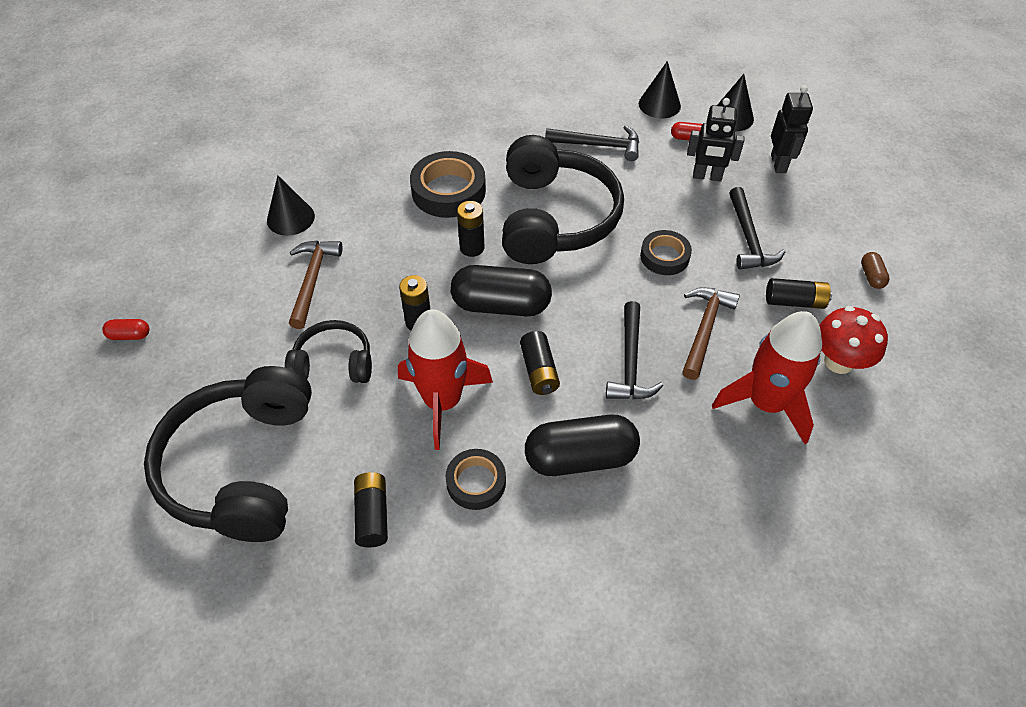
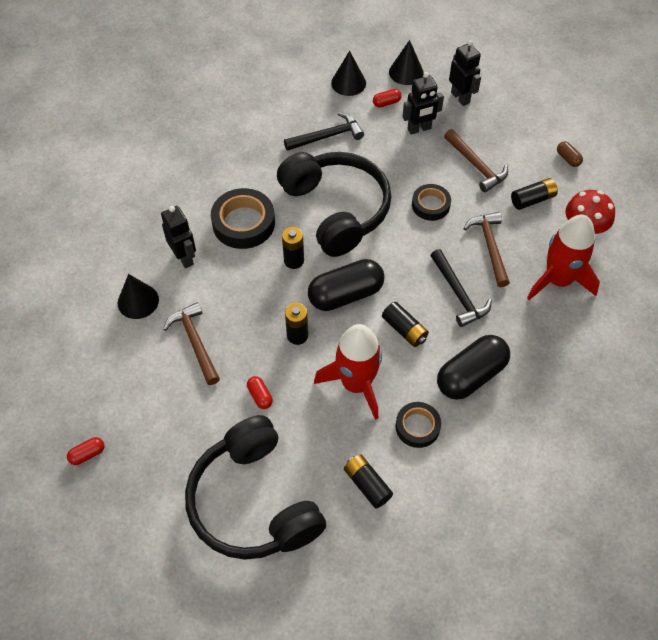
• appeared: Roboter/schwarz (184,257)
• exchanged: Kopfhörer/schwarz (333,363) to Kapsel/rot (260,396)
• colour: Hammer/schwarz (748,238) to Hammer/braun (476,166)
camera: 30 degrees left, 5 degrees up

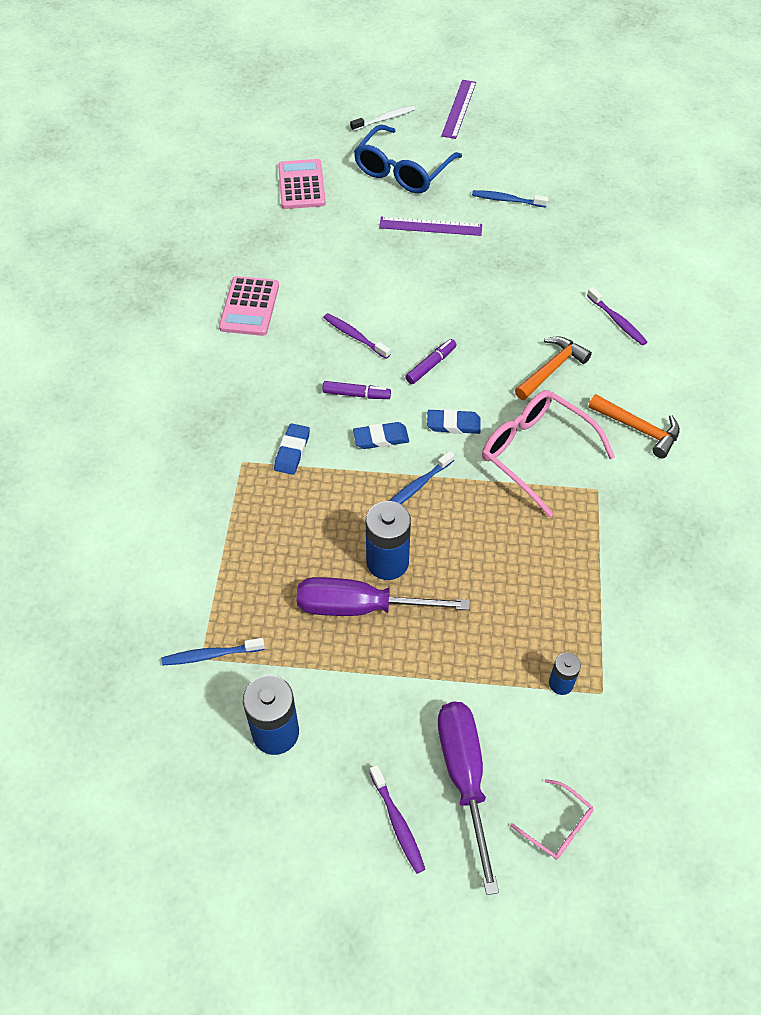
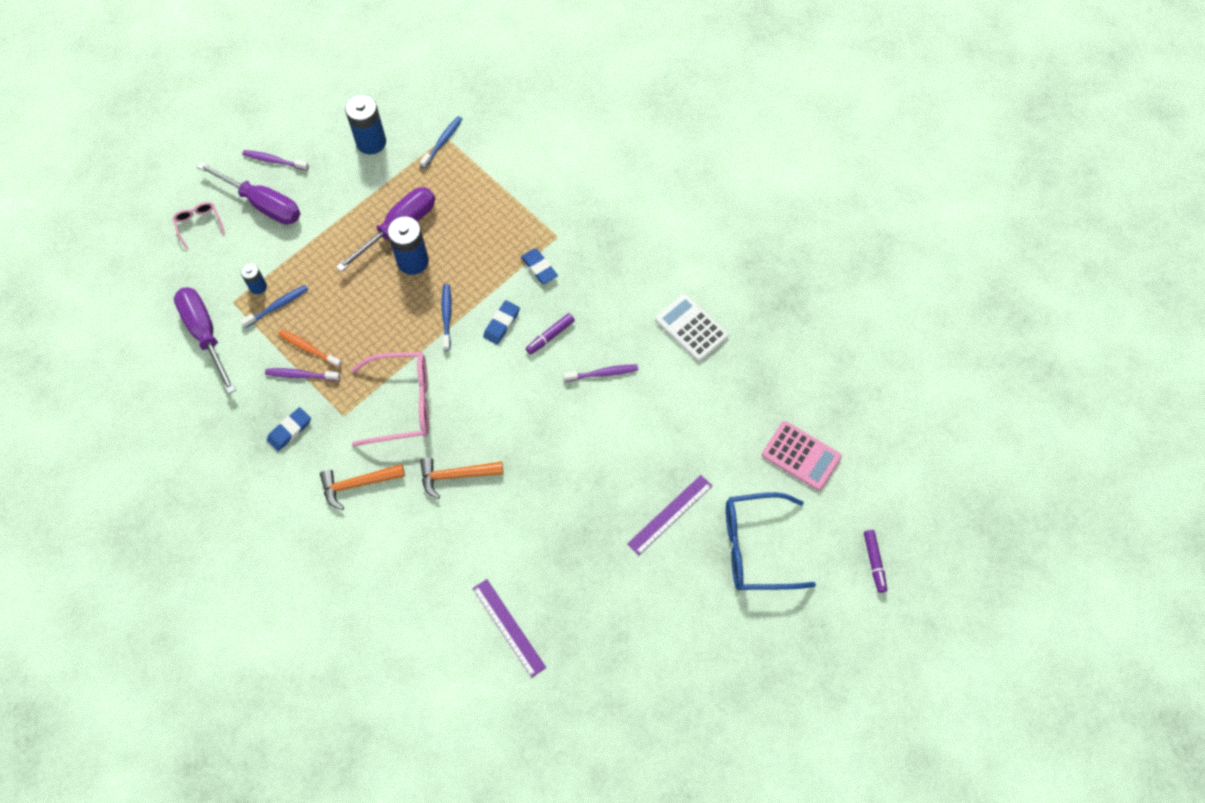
• spun: Brille/rosa (558,826) = (199,224) 75 degrees clockwise
• appeared: Schraubenzieher/lila (205,334)
• relocated: Zahnbürste/blau (507,200) to (277,306)
• relocated: Zahnbürste/lila (617,321) to (301,375)
• relocated: Radiergummi/blau (453,424) to (289,430)
• appeared: Zahnbürste/orange (309,349)
• spun: Hammer/orange (551,369) = (456,475) 90 degrees clockwise
• relocated: Lineal/lila (459,109) to (509,627)
• colour: Taschenrechner/rosa (249,307) to Taschenrechner/weiß (691,328)
• spun: Brille/blau (402,171) = (755,547) 75 degrees counterclockwise
• relocated: Filzstift/lila (431,365) to (874,562)
• missing: Zahnbürste/weiß (384,119)
camera: 130 degrees right, 10 degrees up

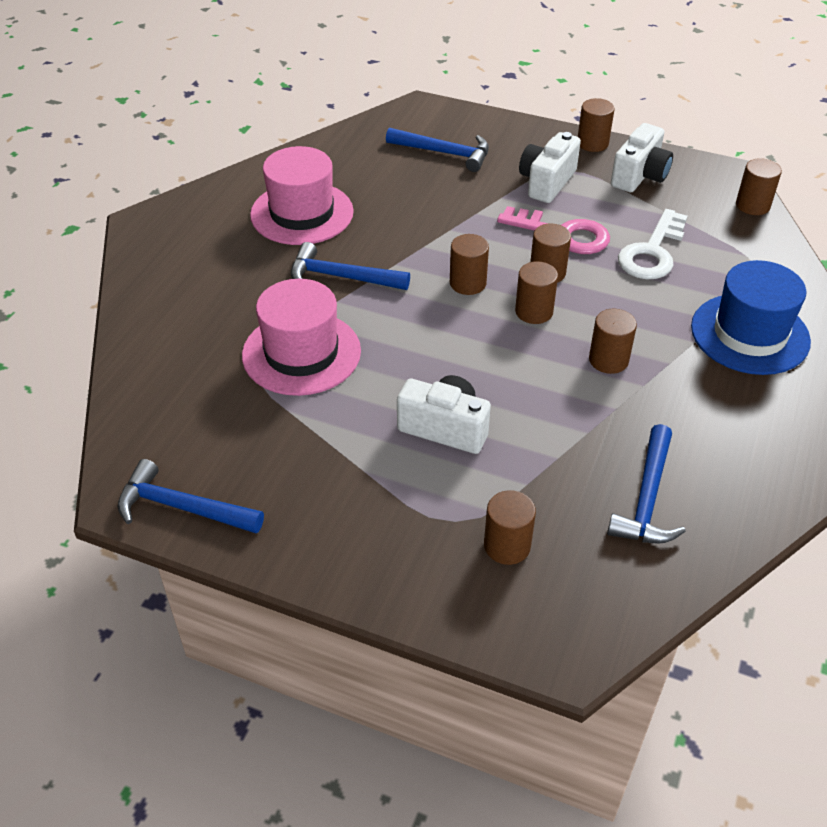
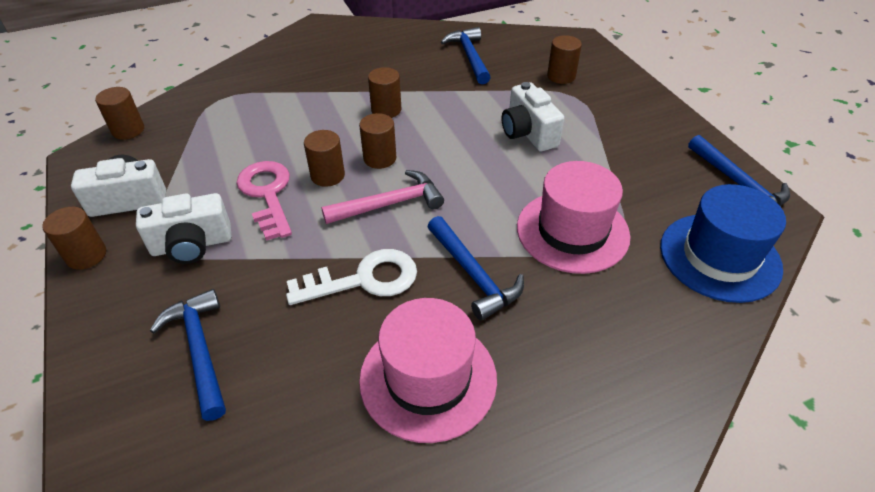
• relocated: Schlüssel/weiß (652,252) to (363,280)
• exchanged: Vollzylinder/braun (468,283) to Hammer/rosa (389,204)
• spun: Hammer/blau (647,498) = (469,57) 75 degrees counterclockwise
• relocated: Hut/blau (749,334) to (719,257)
camera: 135 degrees left, 0 degrees up

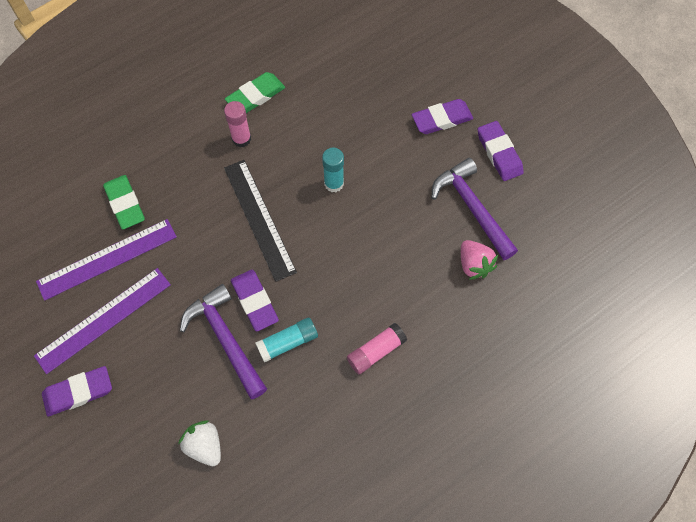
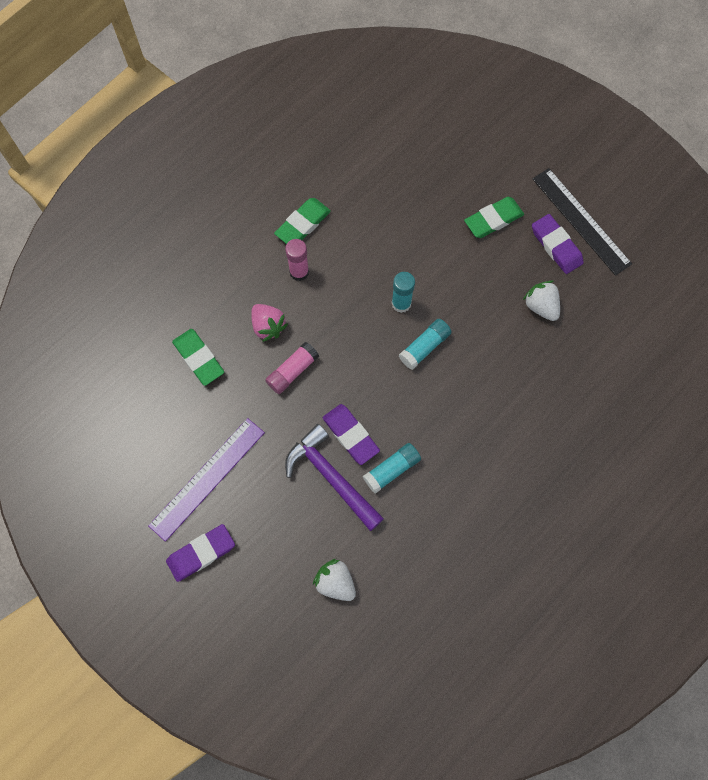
• relocated: Erdbeere/rosa (474,265) to (268,326)
• relocated: Klebestift/rosa (376,351) to (292,371)
• appeared: Klebestift/türkis (424,347)
• colour: Radiergummi/lila (441,119) to Radiergummi/grün (493,219)
• exchanged: Hammer/lila (472,208) to Erdbeere/weiß (541,306)
• relocated: Lineal/schwarz (259,219) to (581,221)
• missing: Lineal/lila (107,259)
camera: 10 degrees left, 5 degrees up

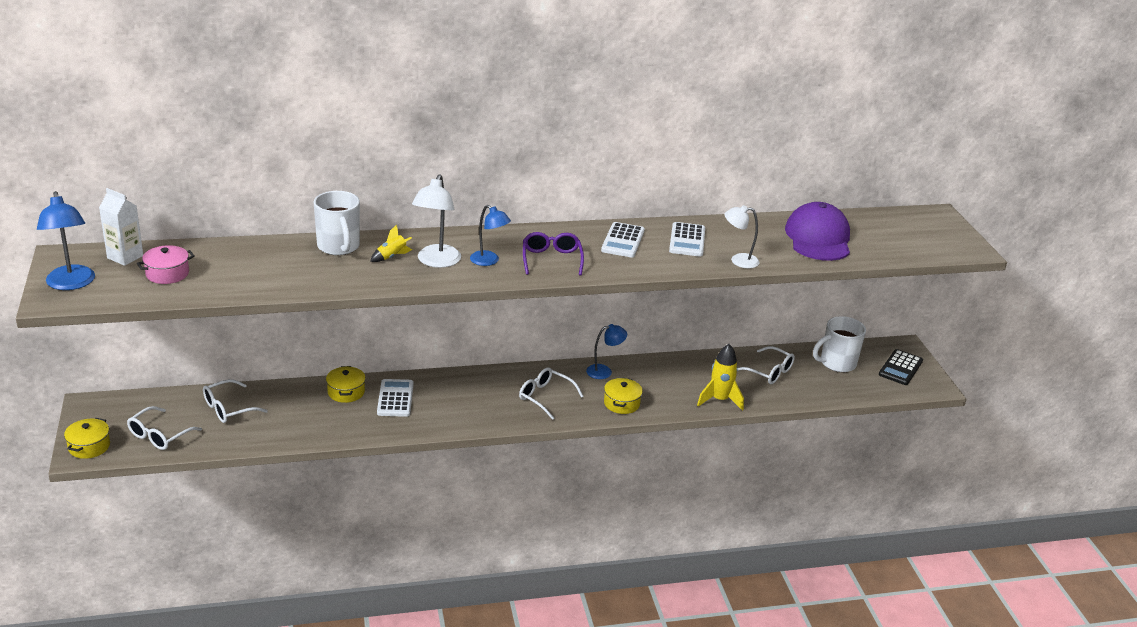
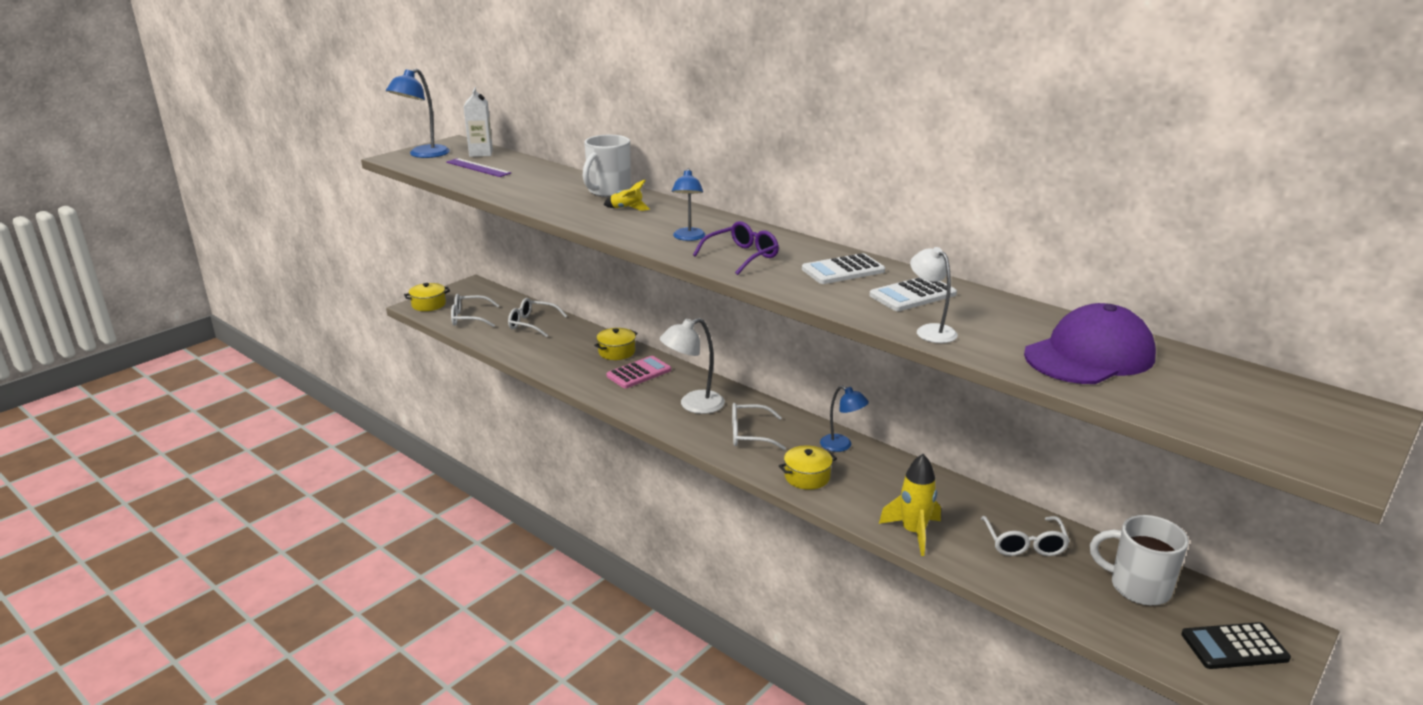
• exchanged: Kochtopf/rosa (167,274) to Lineal/lila (478,168)
• colour: Taschenrechner/weiß (395,398) to Taschenrechner/rosa (639,373)
• relocated: Lampe/weiß (436,262) to (693,405)
• spun: Brille/weiß (545,397) = (750,434) 90 degrees counterclockwise
camera: 55 degrees right, 5 degrees down

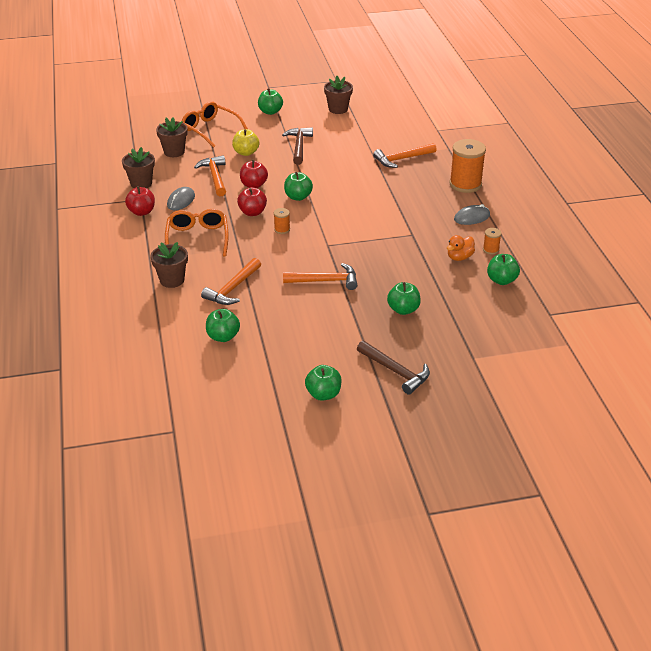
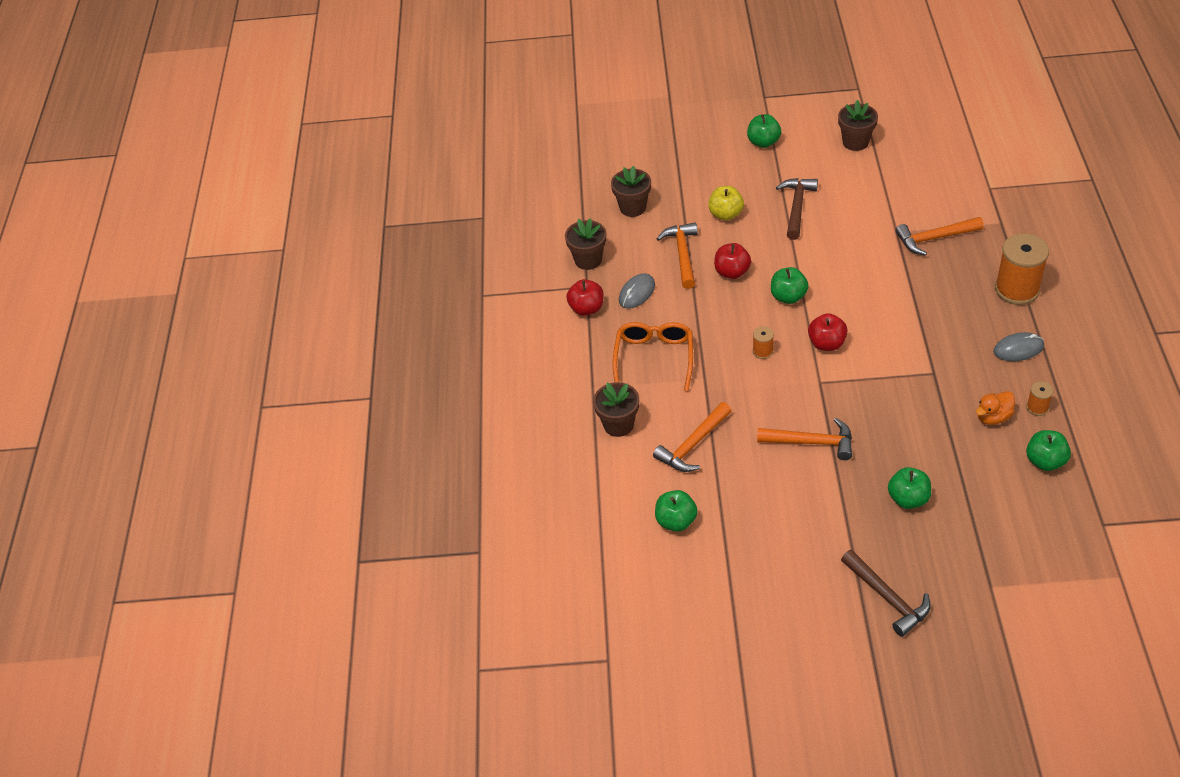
• relocated: Apfel/rot (252,212) to (826,343)
• missing: Brille/orange (210,129)
• missing: Apfel/grün (323,394)
camera: 15 degrees right, 10 degrees up

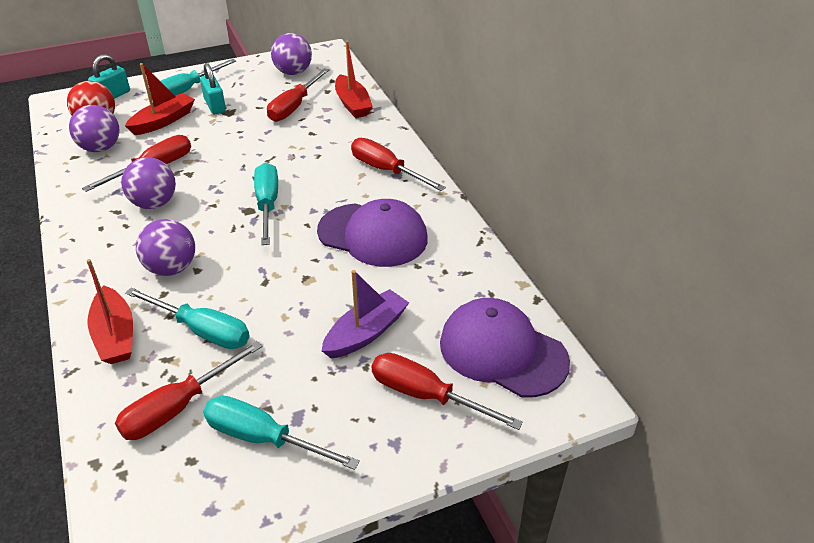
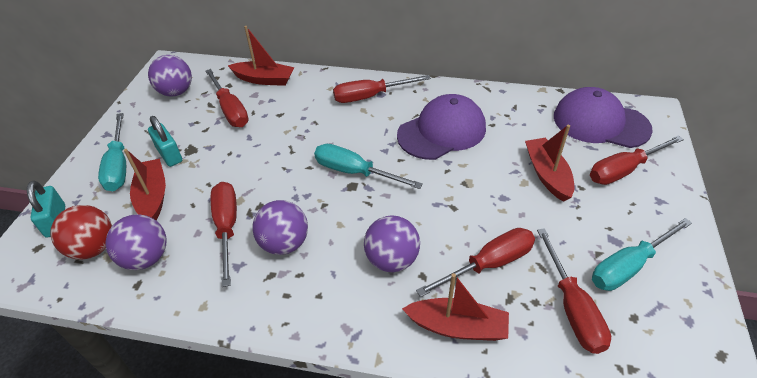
• spun: Vorhängeschloss/türkis (215,106) = (169,154) 45 degrees clockwise
• colour: Schraubenzieher/türkis (202,330) to Schraubenzieher/rot (488,264)
• colour: Boot/lila (366,333) to Boot/rot (547,174)
• spun: Kappe/lila (502,351) = (600,122) 45 degrees clockwise
camera: 55 degrees left, 5 degrees up

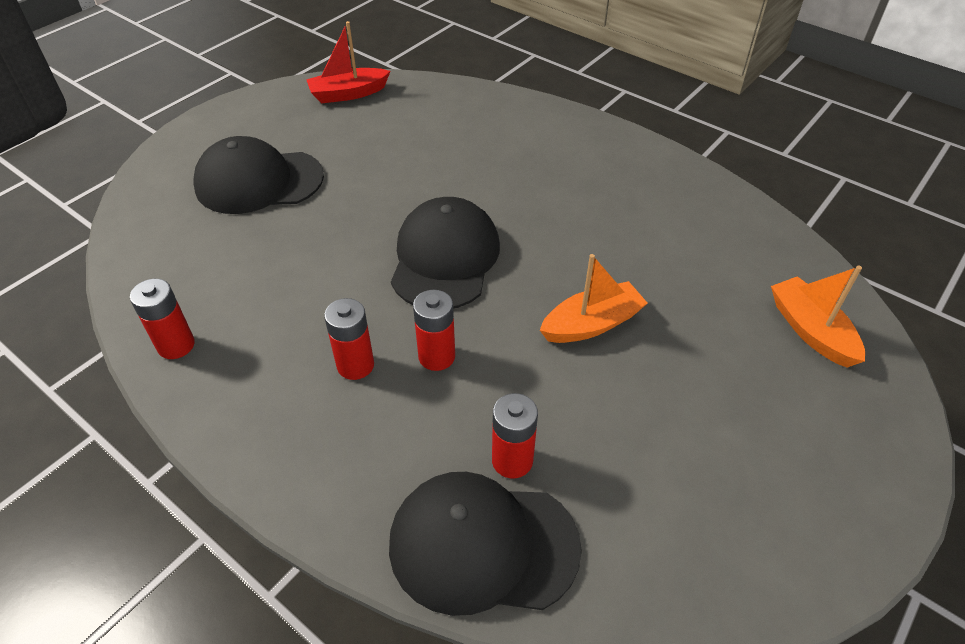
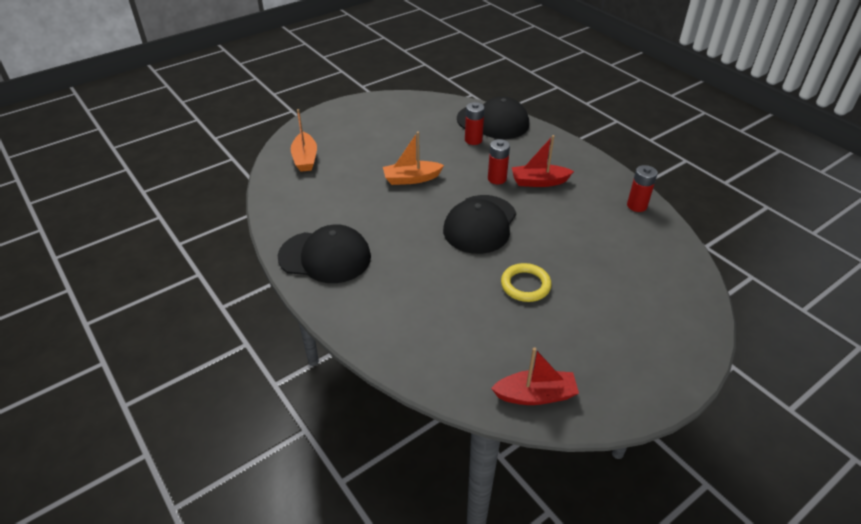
• relocated: Kappe/schwarz (259,181) to (325,257)
• appeared: Ring/gelb (525,285)
• exchanged: Batterie/rot (355,365) to Boot/rot (539,182)
camera: 165 degrees left, 5 degrees down

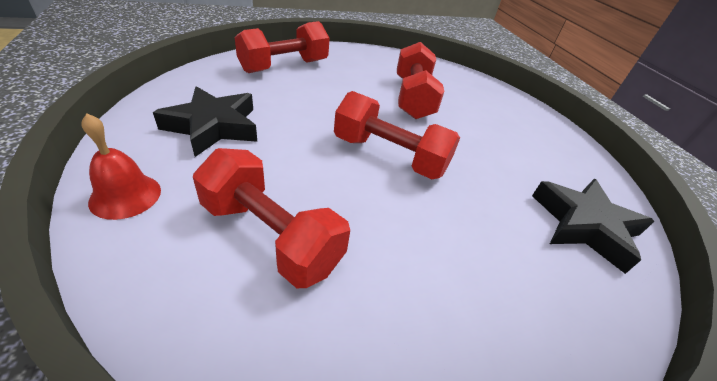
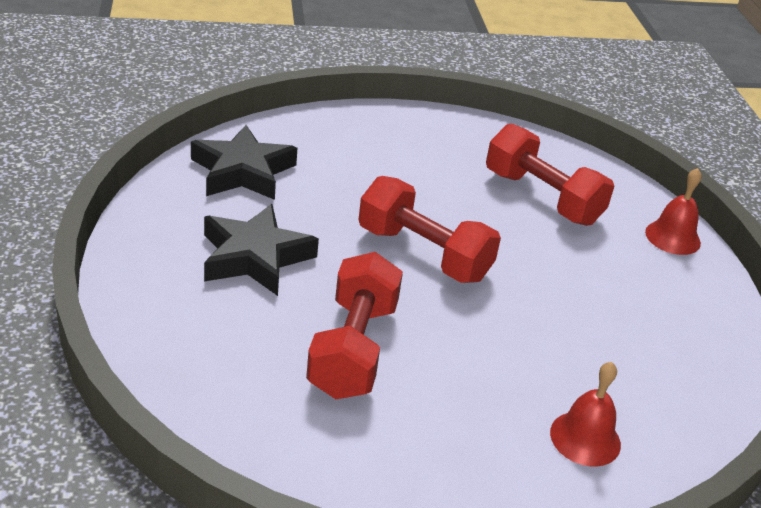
• relocated: Stern/schwarz (213,126) to (255,257)
• exchanged: Hantel/rot (284,66) to Glocke/rot (585,438)
camera: 170 degrees left, 5 degrees down

